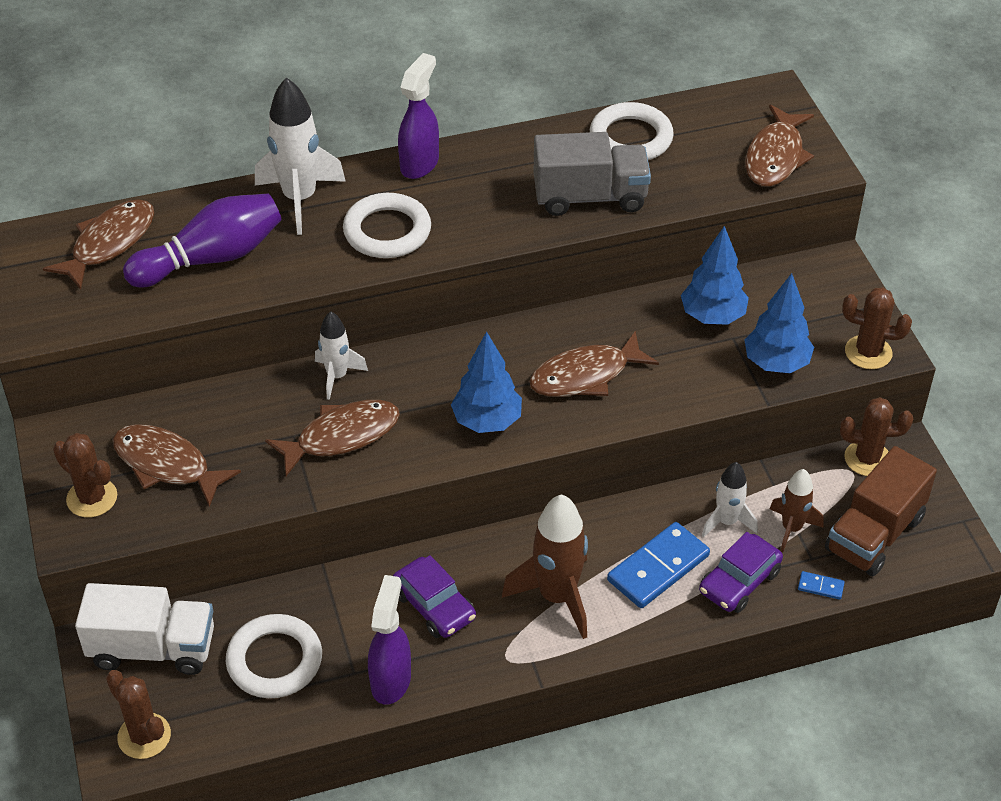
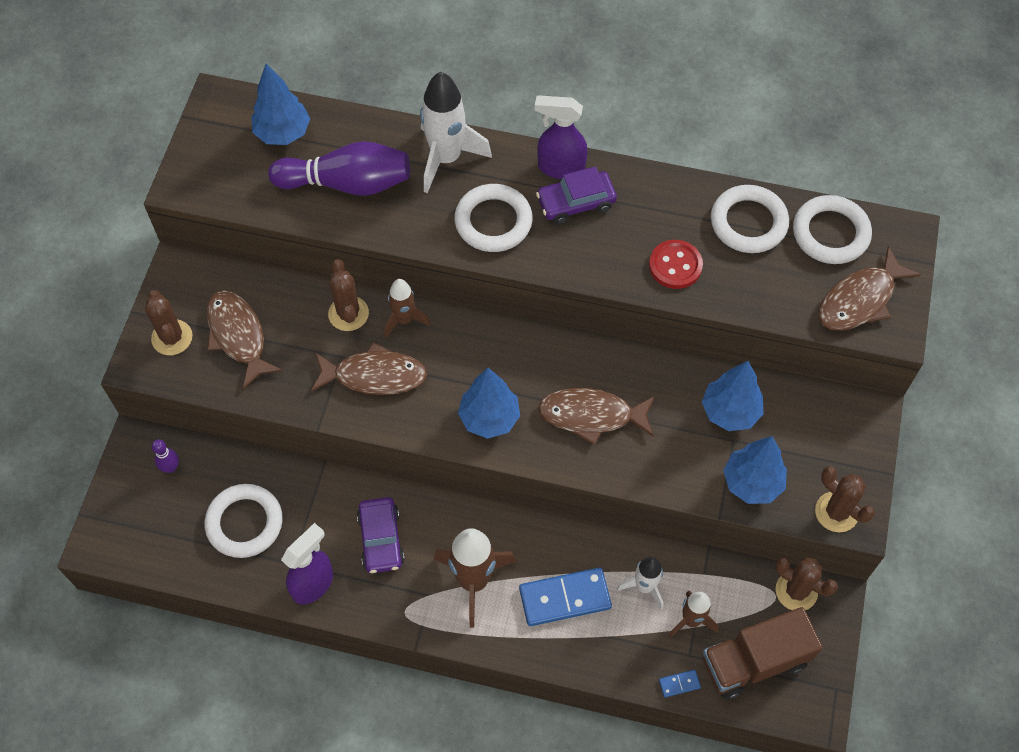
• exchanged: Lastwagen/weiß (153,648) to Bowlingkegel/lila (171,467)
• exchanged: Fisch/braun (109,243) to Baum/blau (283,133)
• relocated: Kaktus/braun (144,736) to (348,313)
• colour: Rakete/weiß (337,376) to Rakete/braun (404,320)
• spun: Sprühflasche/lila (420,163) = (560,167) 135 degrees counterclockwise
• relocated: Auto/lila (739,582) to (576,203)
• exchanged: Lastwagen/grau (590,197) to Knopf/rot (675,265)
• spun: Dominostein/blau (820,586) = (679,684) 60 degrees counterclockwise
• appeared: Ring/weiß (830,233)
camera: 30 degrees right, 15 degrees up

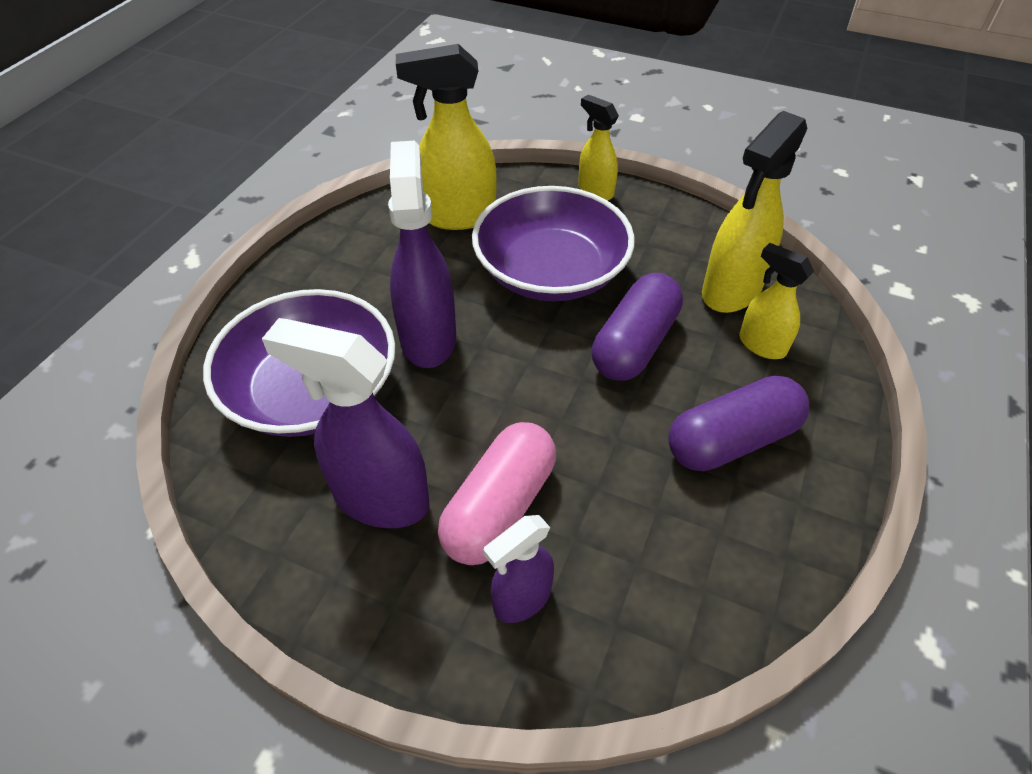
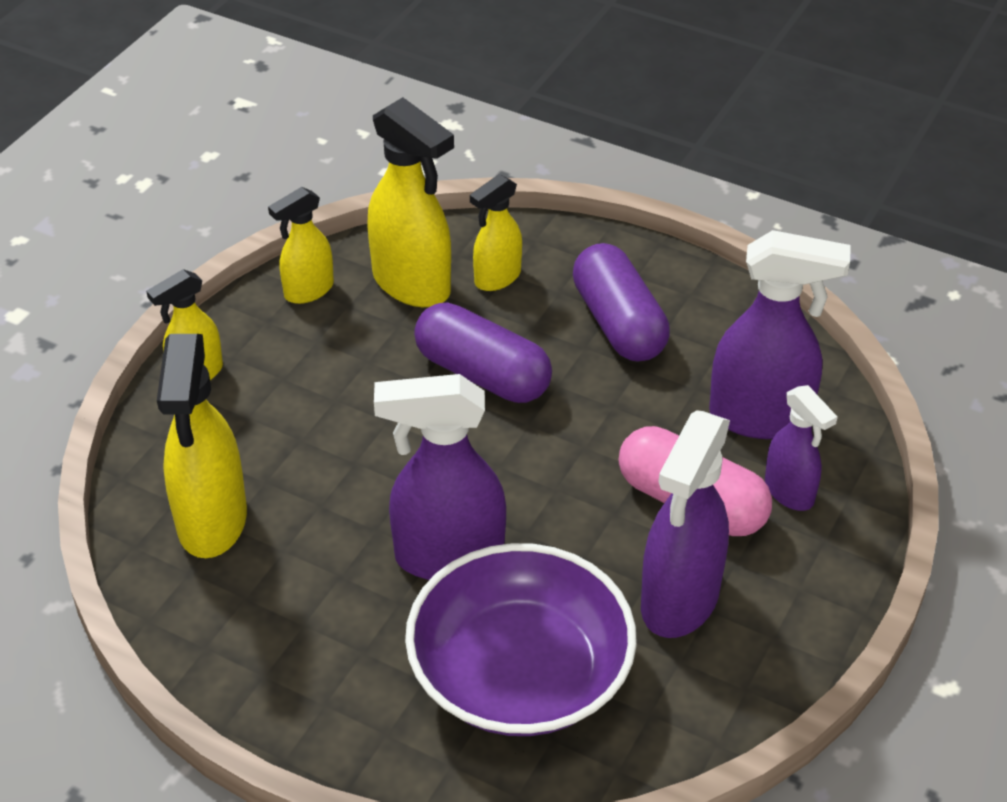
• appeared: Sprühflasche/gelb (308,291)
• appeared: Sprühflasche/lila (760,418)
• missing: Schüssel/lila (551,271)
camera: 85 degrees left, 5 degrees down

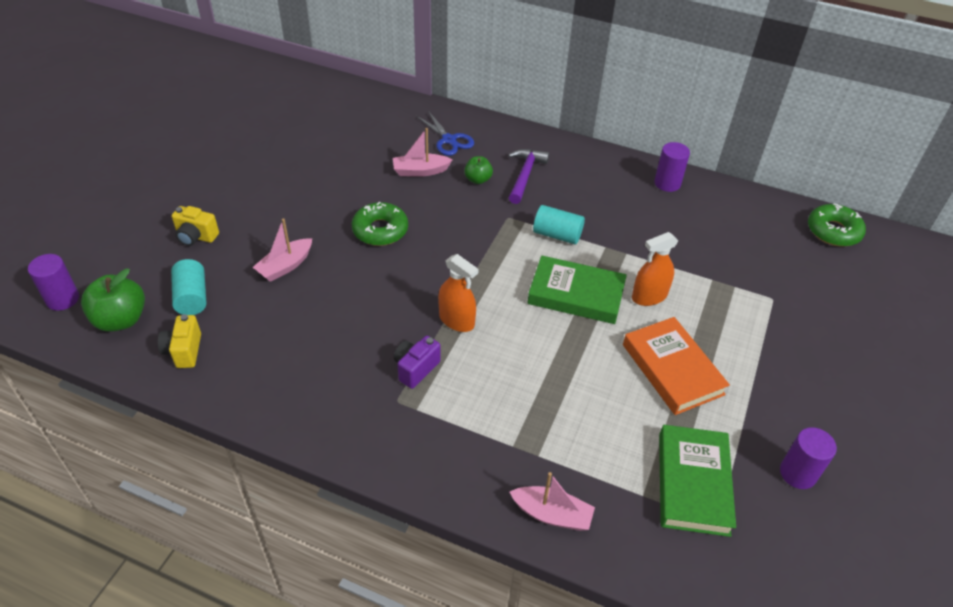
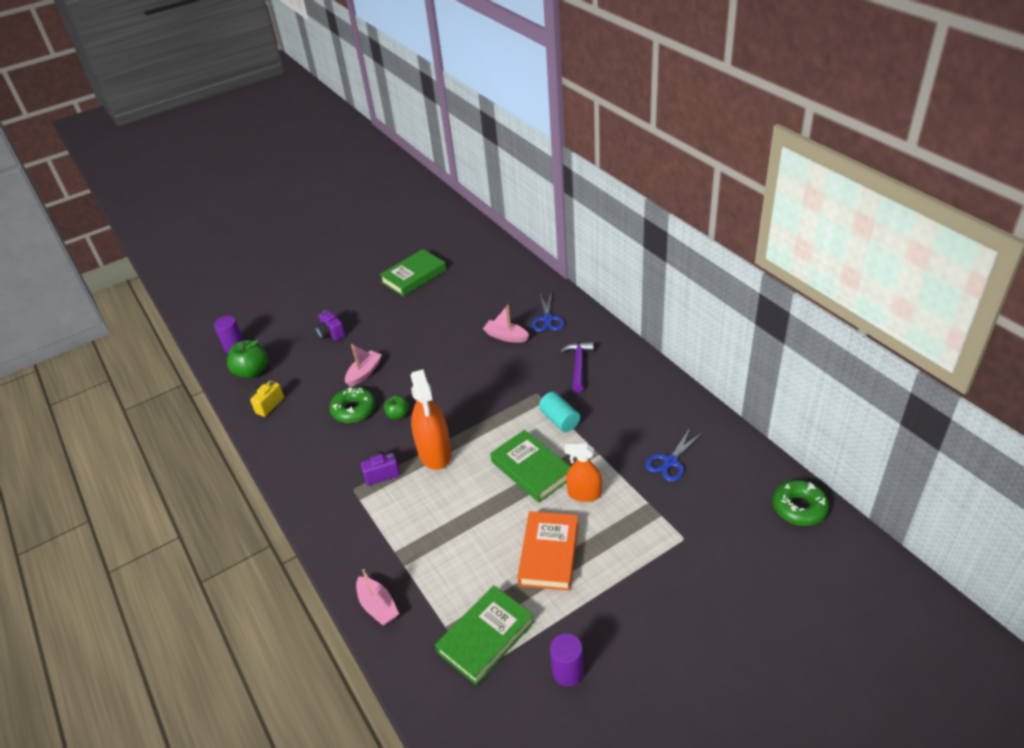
• colour: Kamera/gelb (196,237) to Kamera/lila (331,334)
• relocated: Donut/grün (380,230) to (353,410)
• spun: Boot/rosa (285,266) = (364,373) 135 degrees clockwise
• appeared: Buch/grün (414,276)
• relocated: Apfel/grün (478,180) to (398,415)
• size: Sprühflasche/orange (456,320) = (435,453) x1.59
• spun: Hammer/lila (525,175) = (578,365) 45 degrees counterclockwise
• appeared: Schere/blau (670,462)
• missing: Vollzylinder/türkis (192,297)
• missing: Vollzylinder/lila (667,183)
camera: 40 degrees right, 5 degrees down

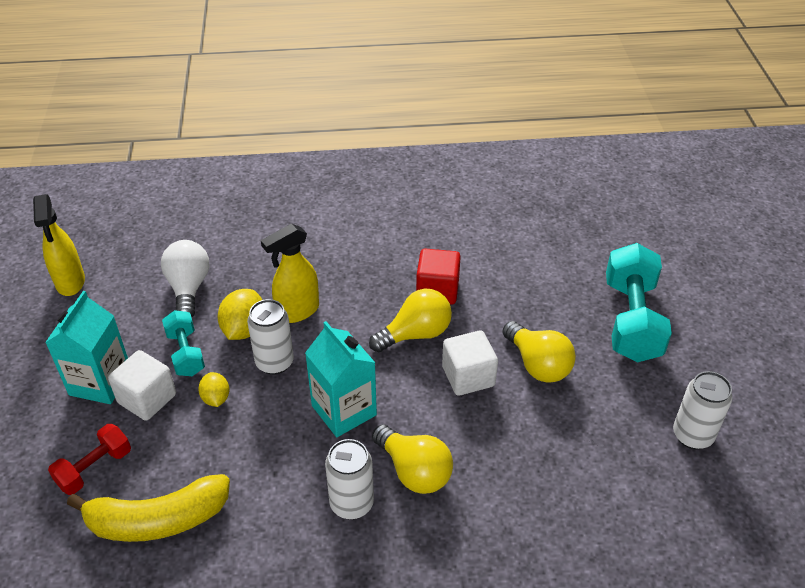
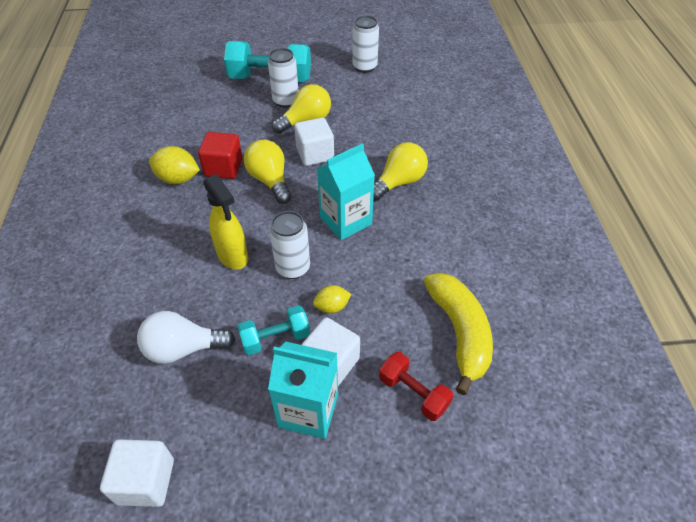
• exchanged: Sprühflasche/gelb (70,282) to Kubus/weiß (146,481)
• relocated: Zitrone/gelb (244,329) to (178,179)
• relocated: Dose/weiß (351,503) to (285,101)
camera: 90 degrees left, 5 degrees up

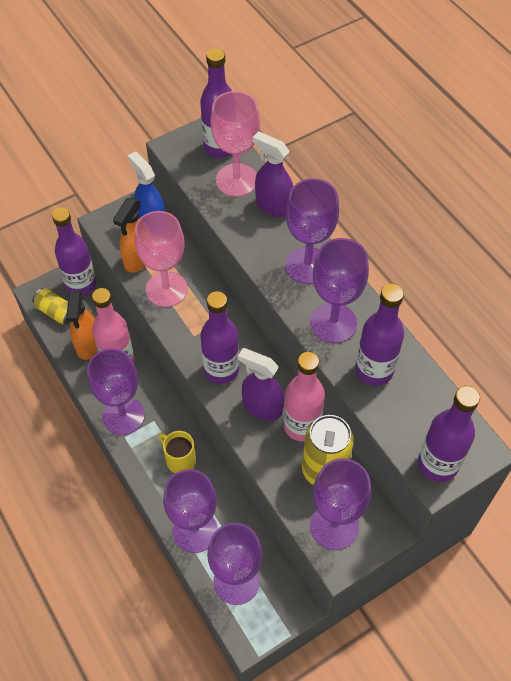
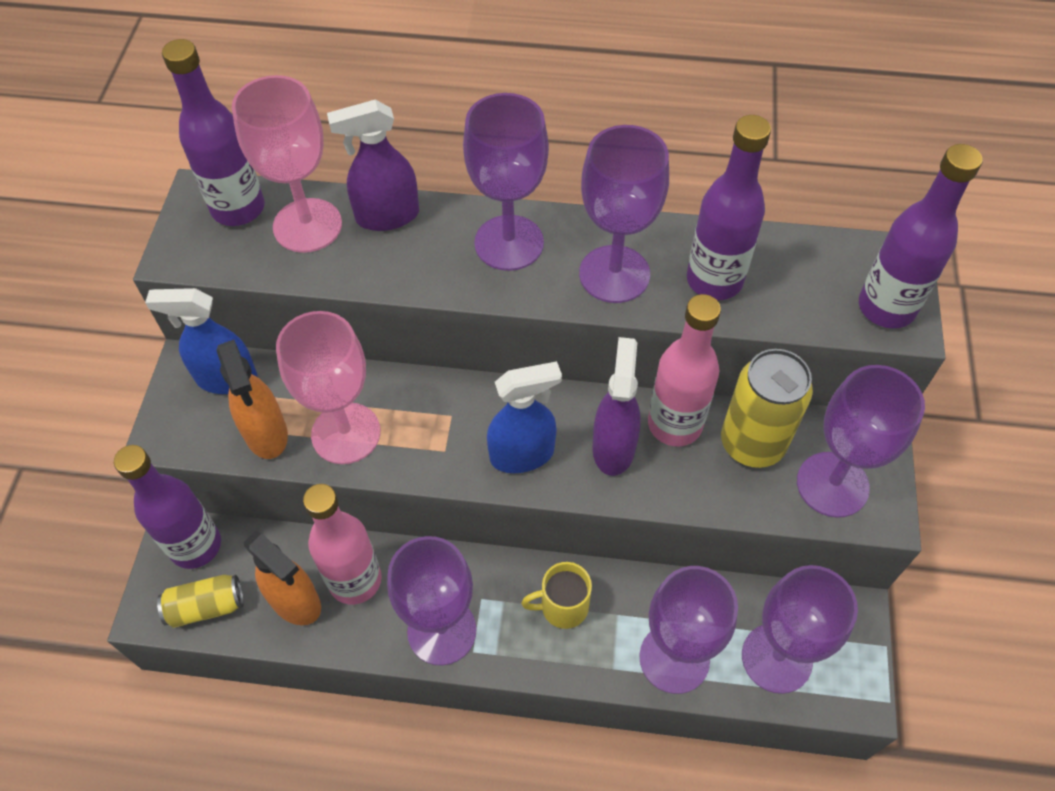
• exchanged: Flasche/lila (221,370) to Sprühflasche/blau (522,454)
• spun: Sprühflasche/lila (262,407) = (613,447) 120 degrees clockwise
camera: 50 degrees left, 0 degrees up

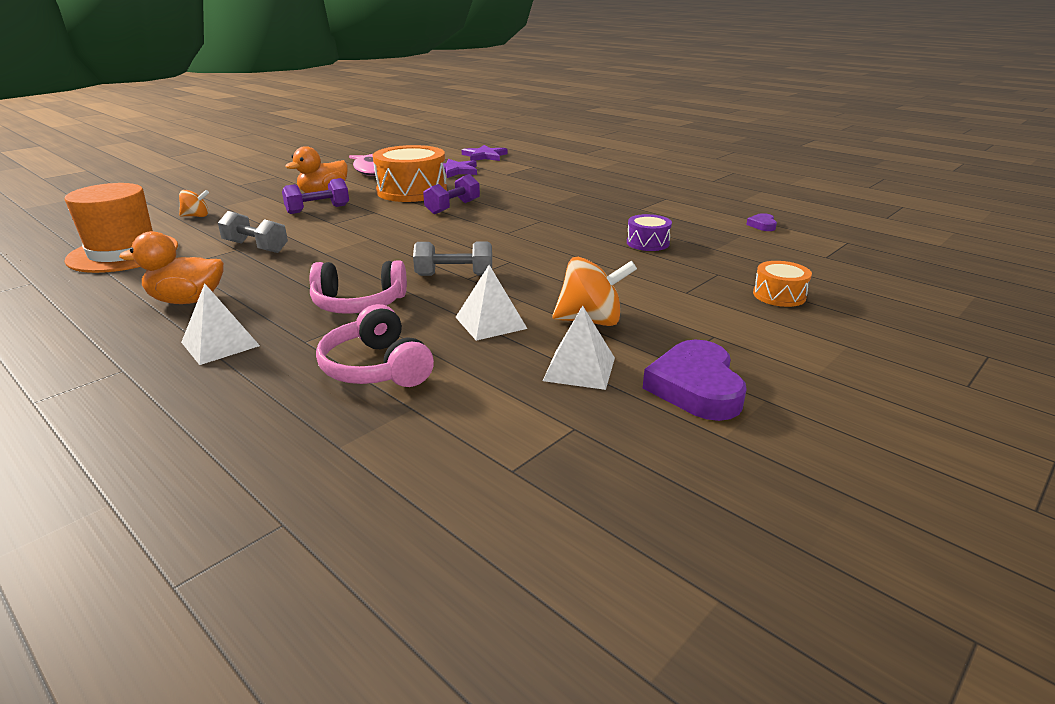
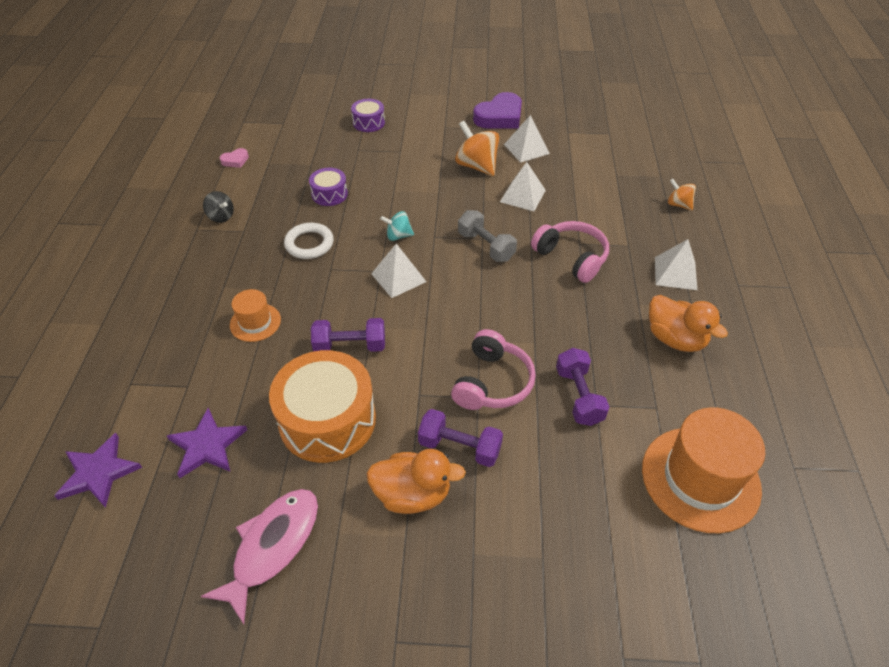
• appeared: Kreisel/schwarz (221,217)
• colour: Herz/lila (762,225) to Herz/rosa (235,160)
• appeared: Hut/orange (255,322)
• appeared: Ring/weiß (309,244)
• colour: Trommel/orange (779,295) to Trommel/lila (369,123)
• appeared: Pyramide/weiß (398,277)
• appeared: Kreisel/türkis (398,236)
• relocated: Kopfhörer/rosa (376,368) to (492,382)
• colour: Hantel/grau (256,247) to Hantel/lila (578,396)
• relocated: Kreisel/orange (196,216) to (678,204)
camera: 130 degrees left, 20 degrees up

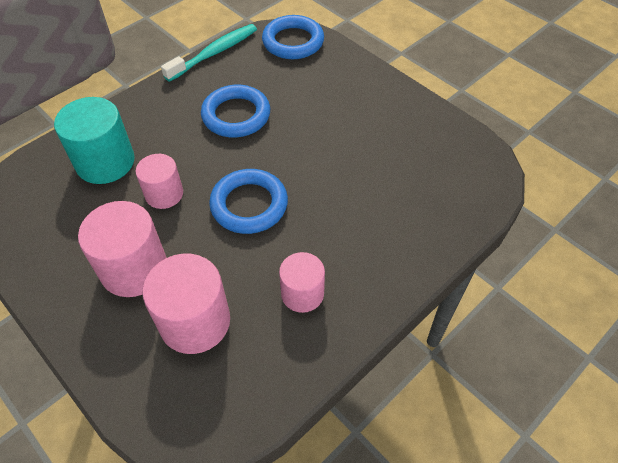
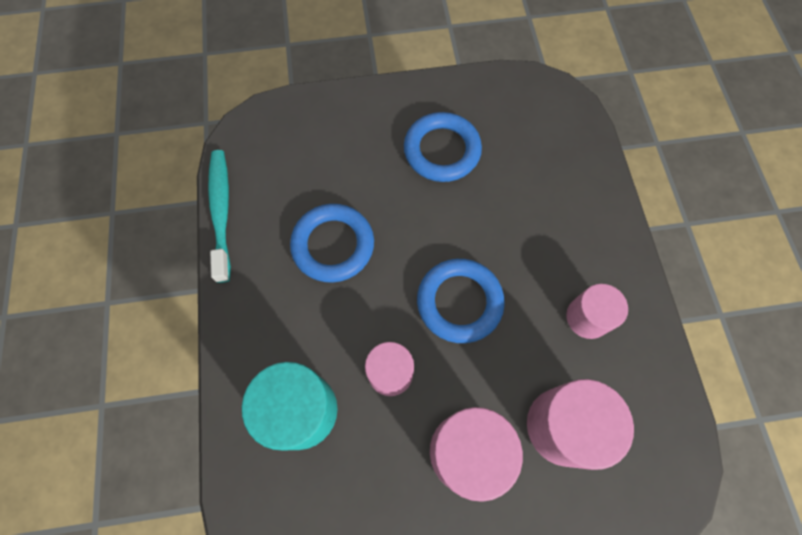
• relocated: Ring/blau (293,42) to (442,150)
camera: 55 degrees left, 15 degrees up

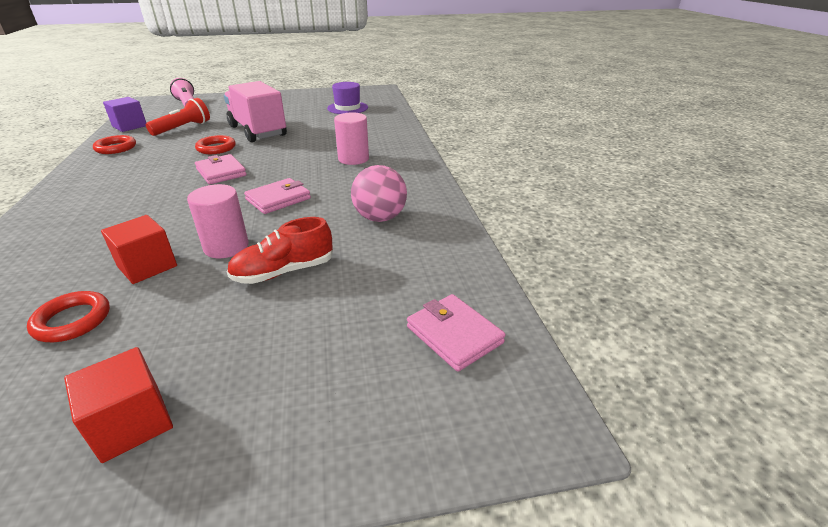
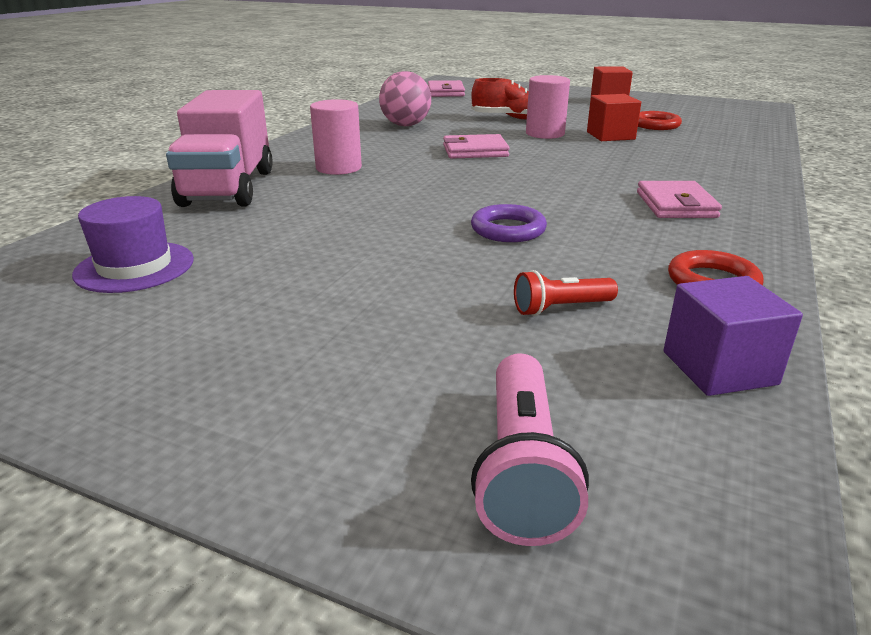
• relocated: Lastwagen/rosa (257,131) to (229,188)
• colour: Ring/rot (216,148) to Ring/lila (508,229)
• size: Taschenlampe/rot (183,128) = (560,308) x0.63
• relocated: Geldbörse/rosa (221,172) to (676,205)
camera: 145 degrees left, 5 degrees down

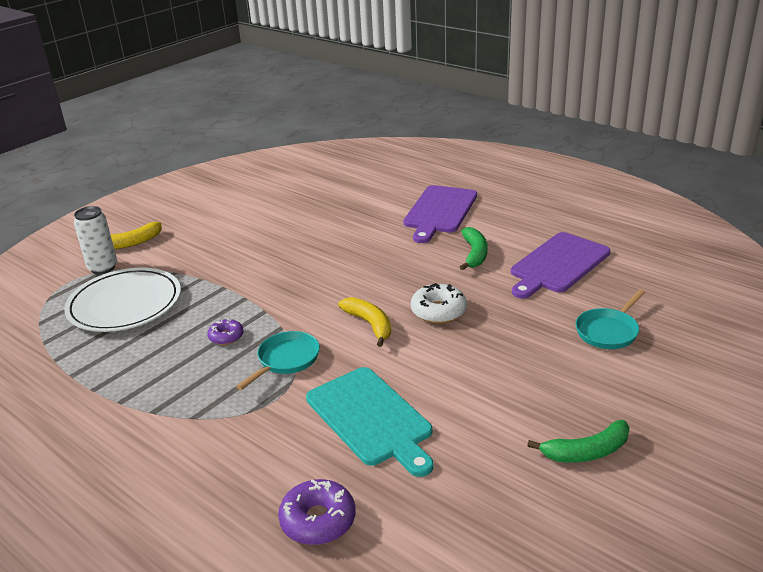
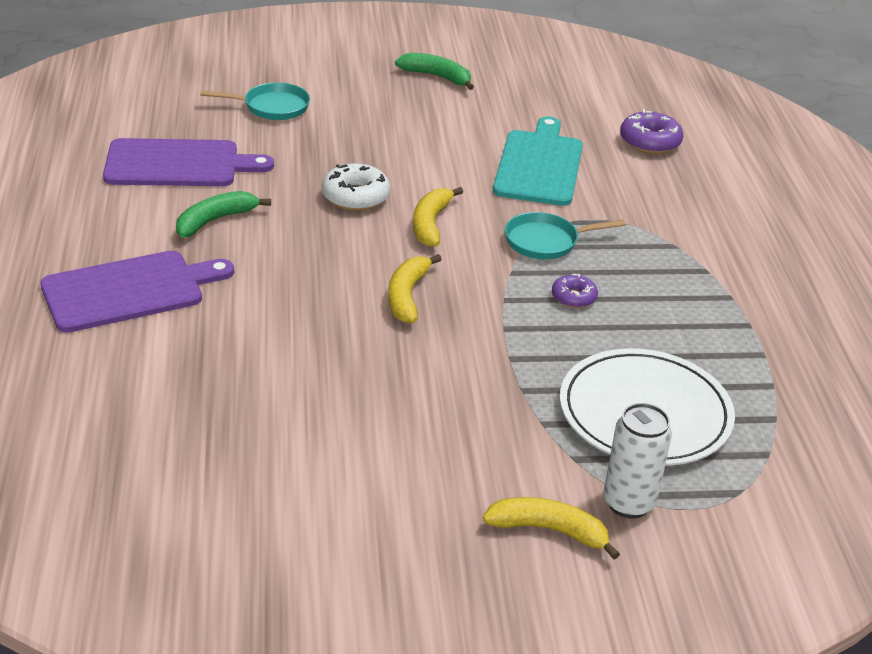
• appeared: Banane/gelb (407,296)
camera: 140 degrees left, 5 degrees up

